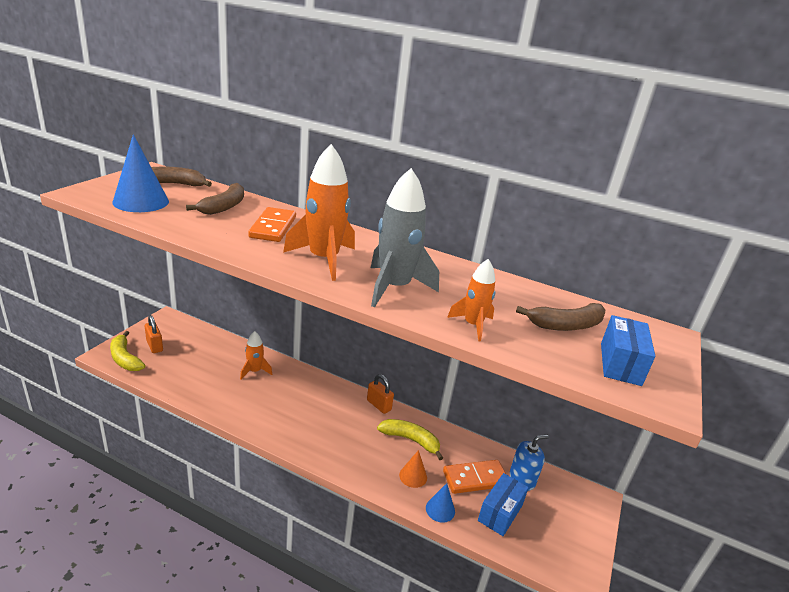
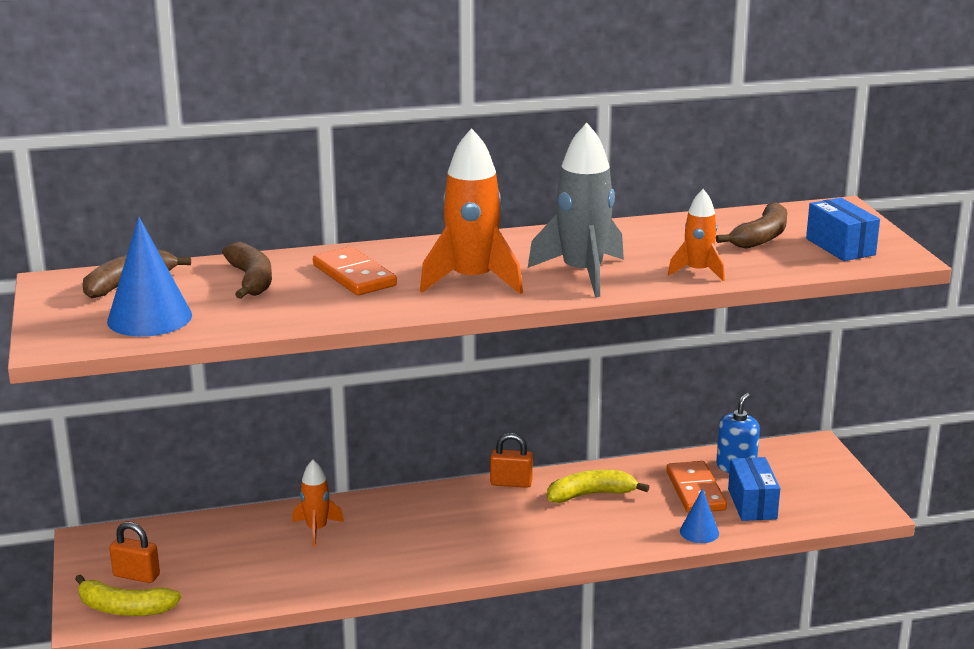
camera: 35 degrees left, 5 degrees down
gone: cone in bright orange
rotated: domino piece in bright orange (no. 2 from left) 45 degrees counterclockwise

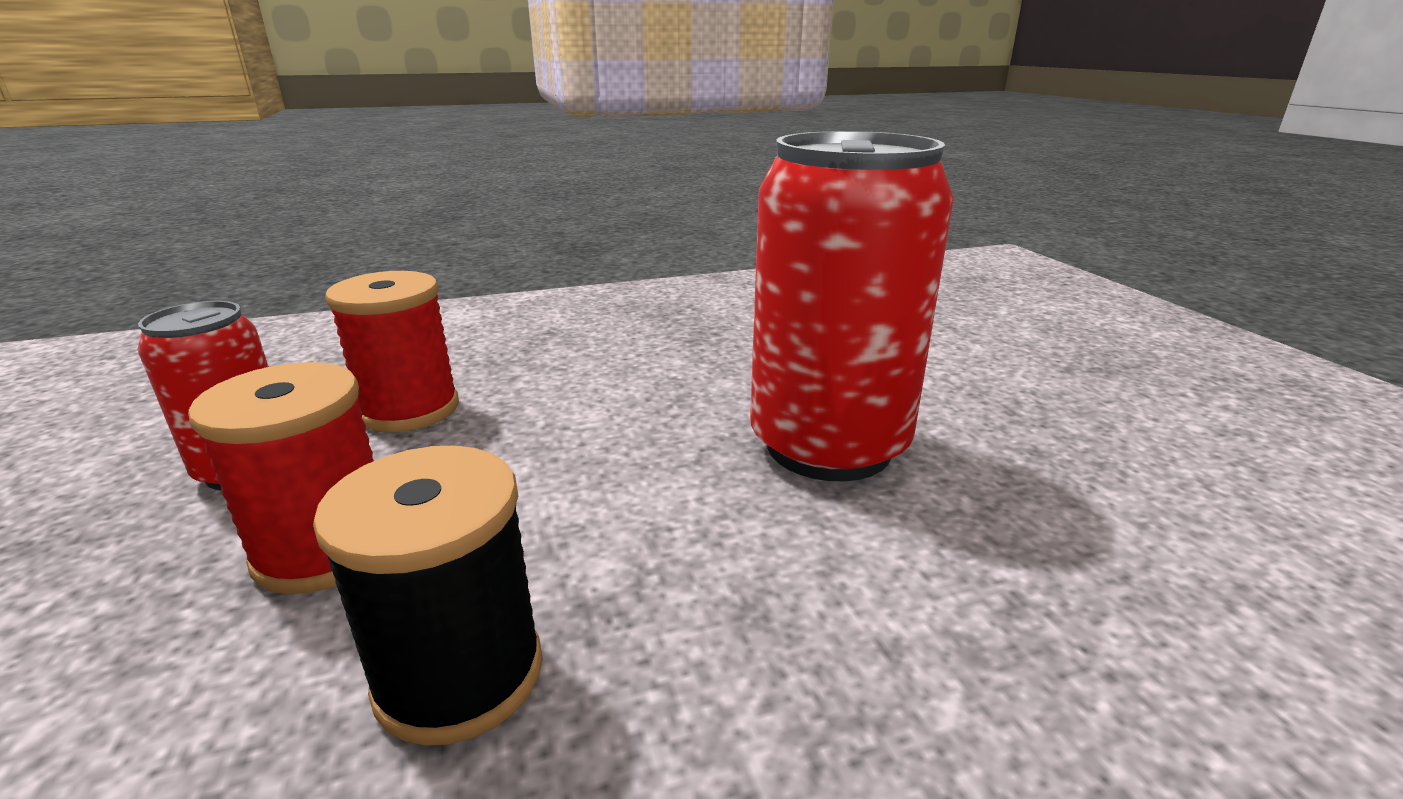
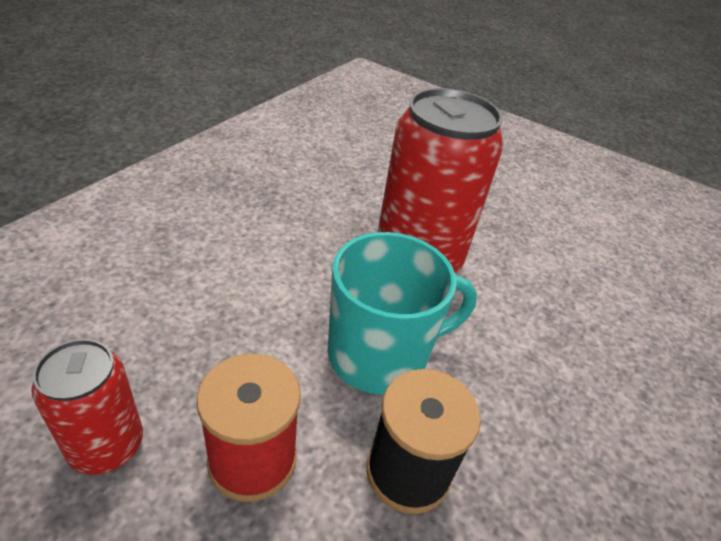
camera: 45 degrees left, 15 degrees up
gone: spool in red (no. 2 from left)
new: coffee mug in aqua

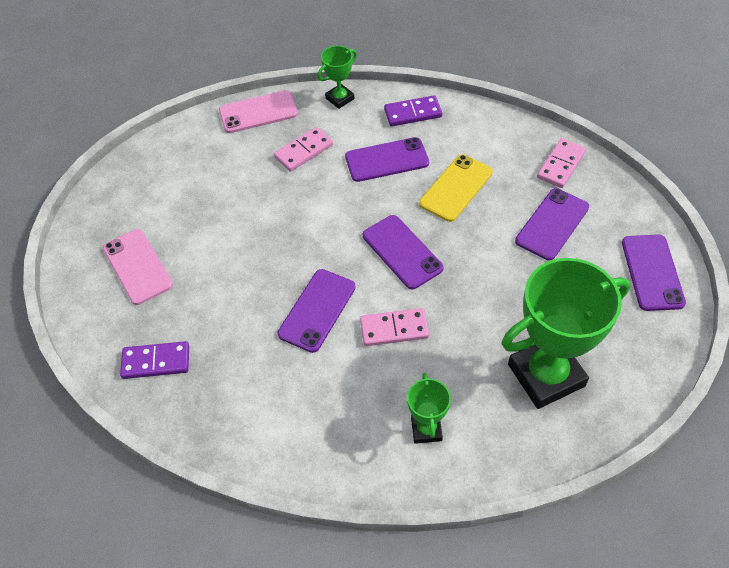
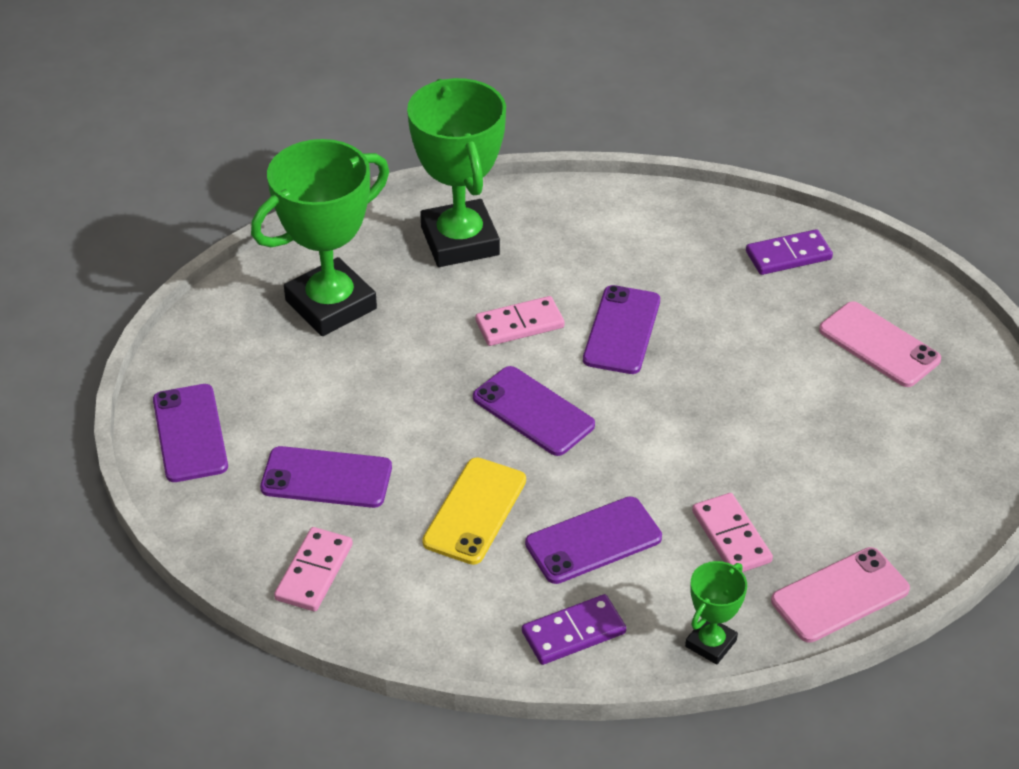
camera: 165 degrees right, 10 degrees down
rotated: domino piece in pink (no. 1 from left in the first image) 60 degrees counterclockwise; mobile phone in royal purple (no. 4 from left in the first image) 75 degrees clockwise
scaled: award cup in leaf-green (no. 2 from left) x2.09

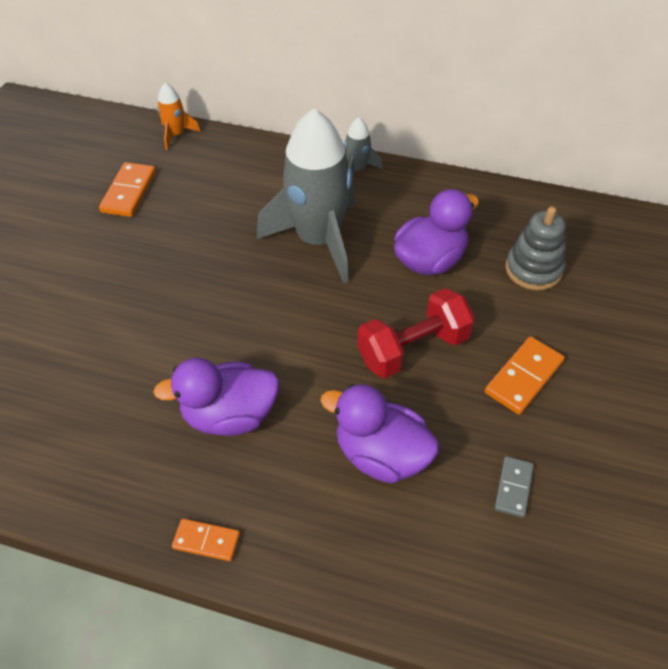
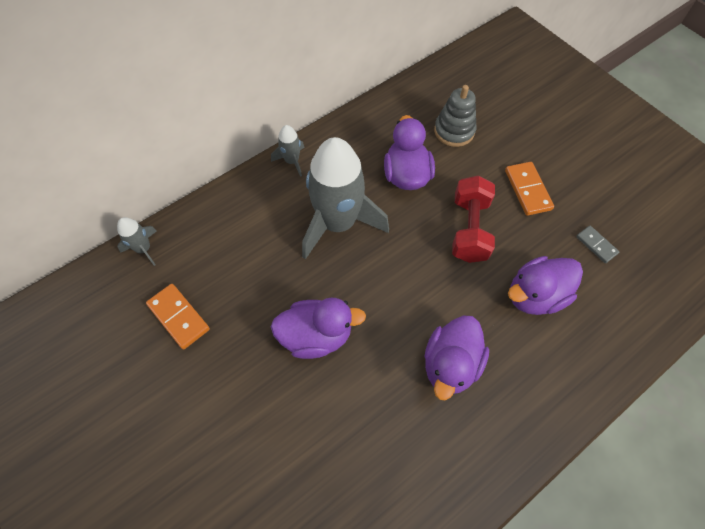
camera: 55 degrees left, 10 degrees up
gone: domino piece in bright orange (no. 2 from left)
new: rubber duck in royal purple (no. 1 from left)
repainted: toy rocket in bright orange to toy rocket in gray (no. 1 from left)

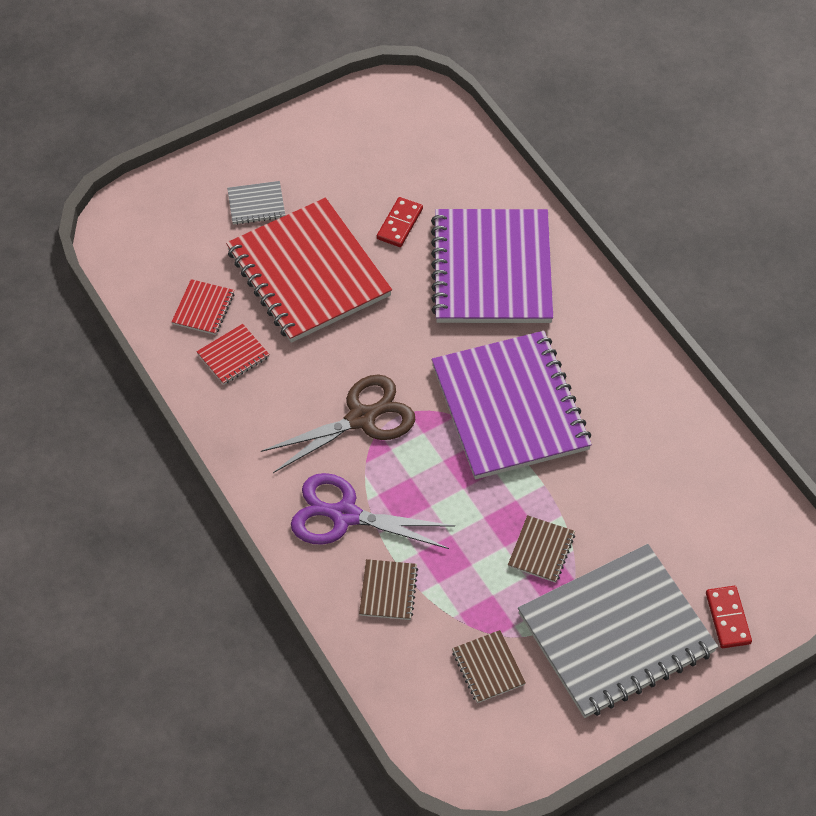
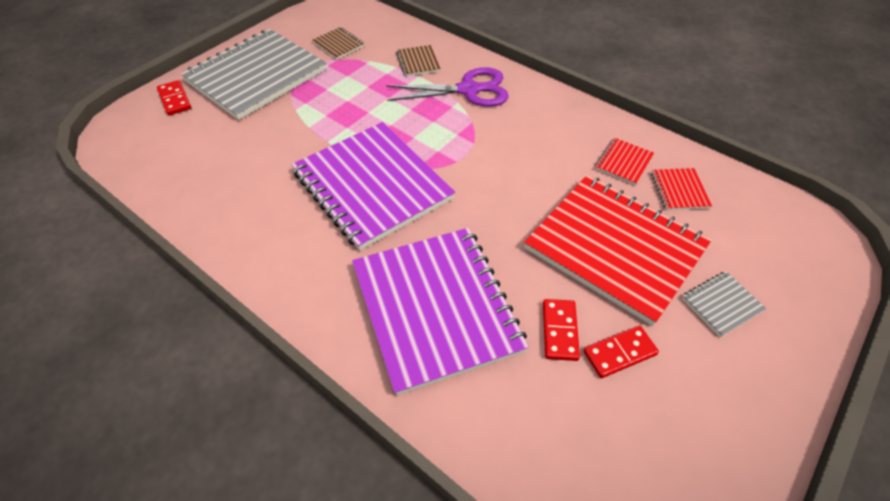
camera: 160 degrees right, 5 degrees down
gone: pair of scissors in brown; notebook in brown (no. 3 from left)
new: domino piece in red (no. 3 from left)

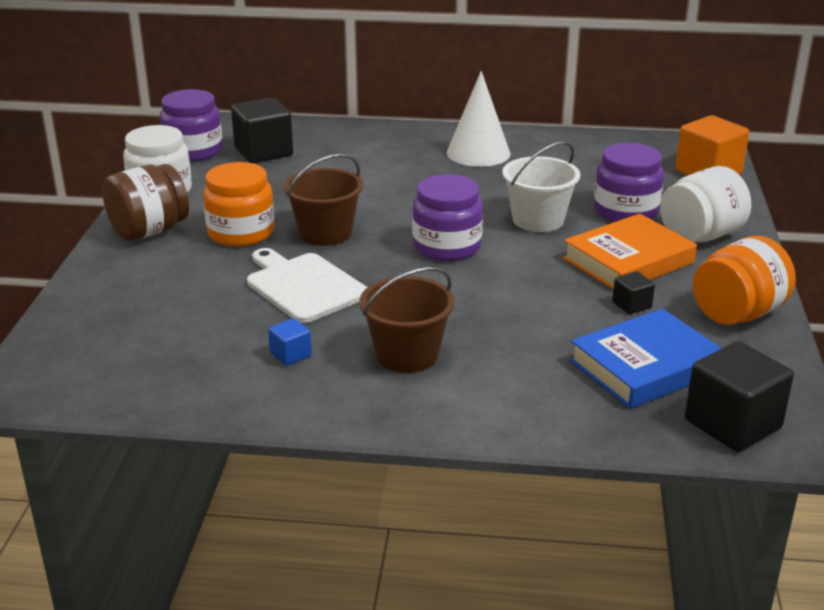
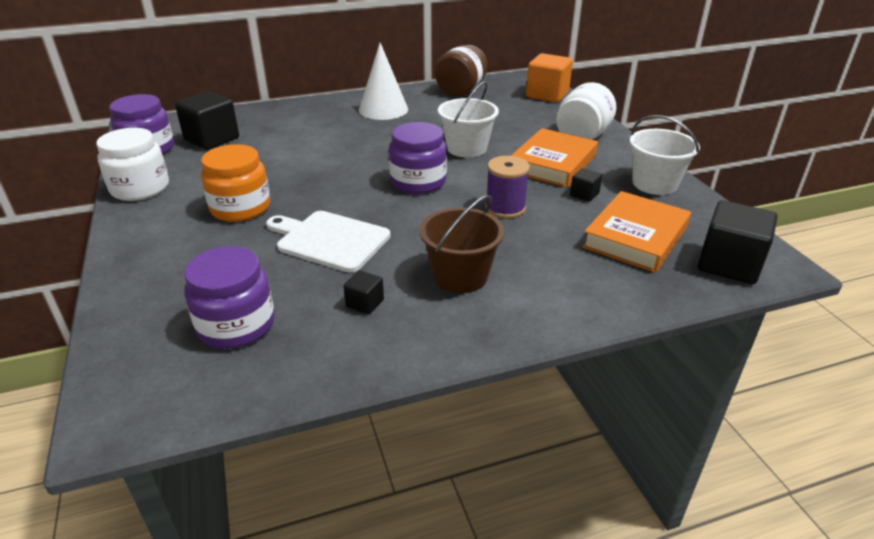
camera: 25 degrees left, 5 degrees up
gone: sand bucket in brown (no. 1 from left)
new: spool in royal purple
shifted: jam jar in brown; jam jar in royal purple (no. 3 from left in the first image) to jam jar in royal purple (no. 2 from left)
swapped: jam jar in bright orange (no. 2 from left) to sand bucket in white (no. 2 from left)
repainted: cube in blue to cube in black (no. 2 from left); hardback in blue to hardback in bright orange (no. 2 from left)

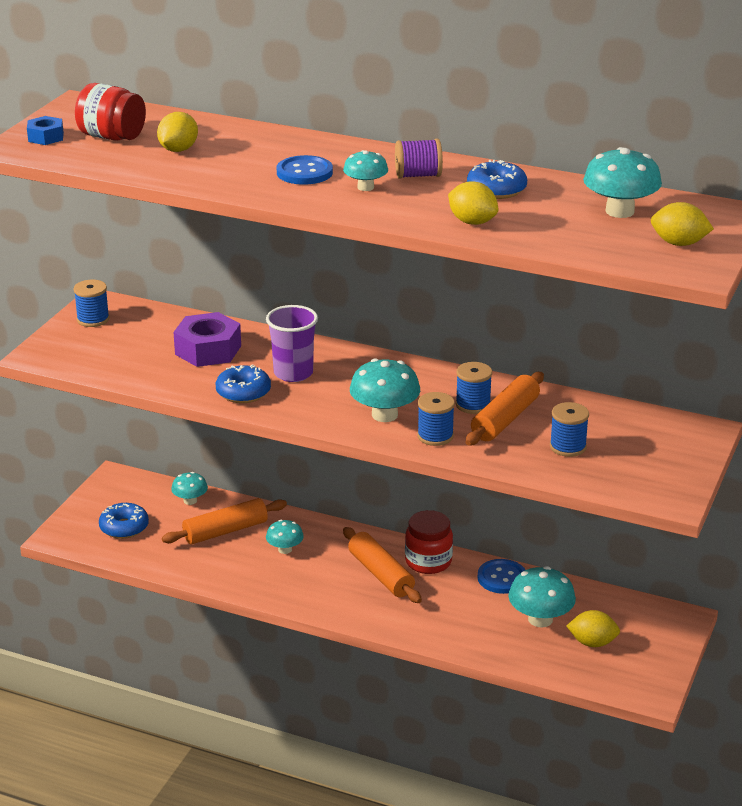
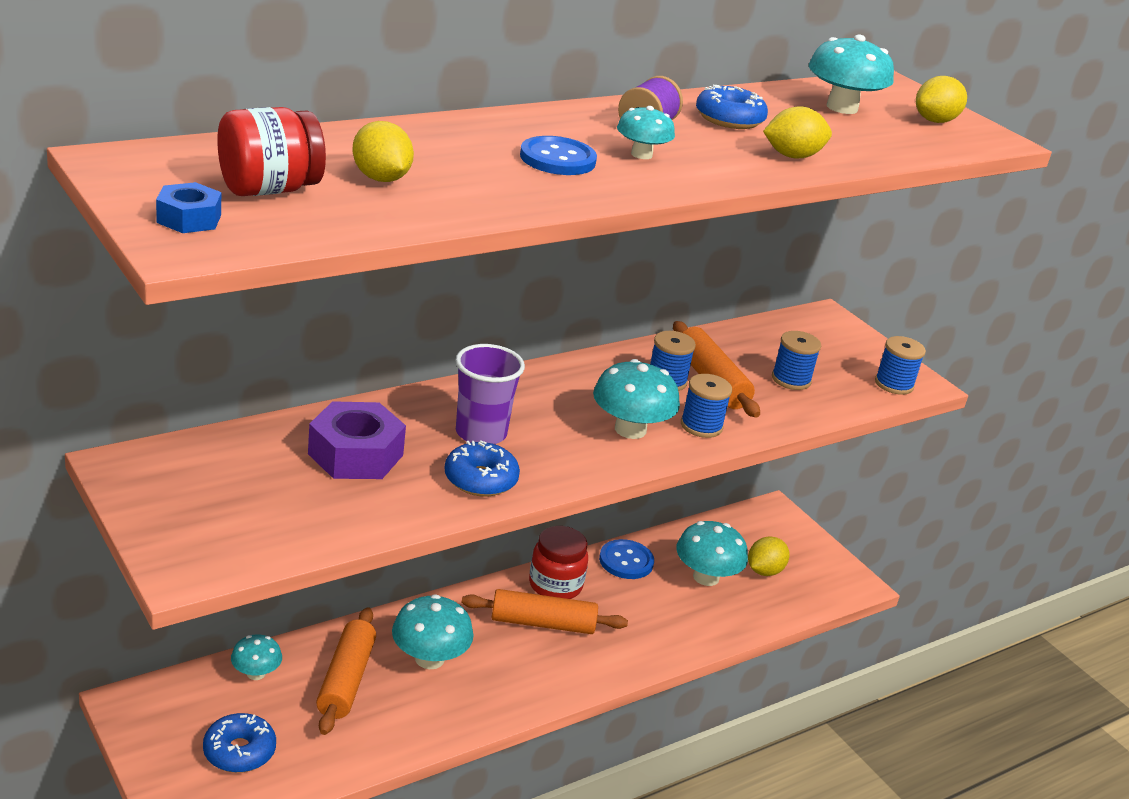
camera: 60 degrees left, 0 degrees up
shifted: spool in blue (no. 1 from left in the first image) to spool in blue (no. 4 from left)
scaled: toadstool in aqua (no. 2 from left) x1.67

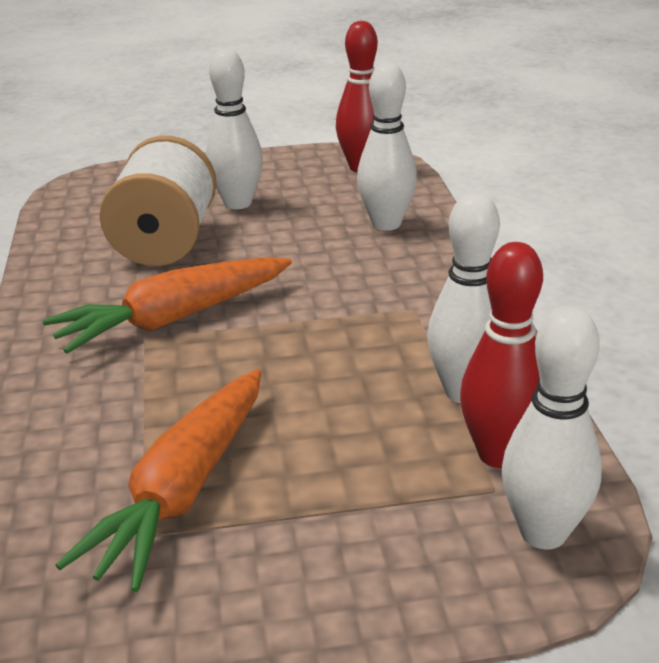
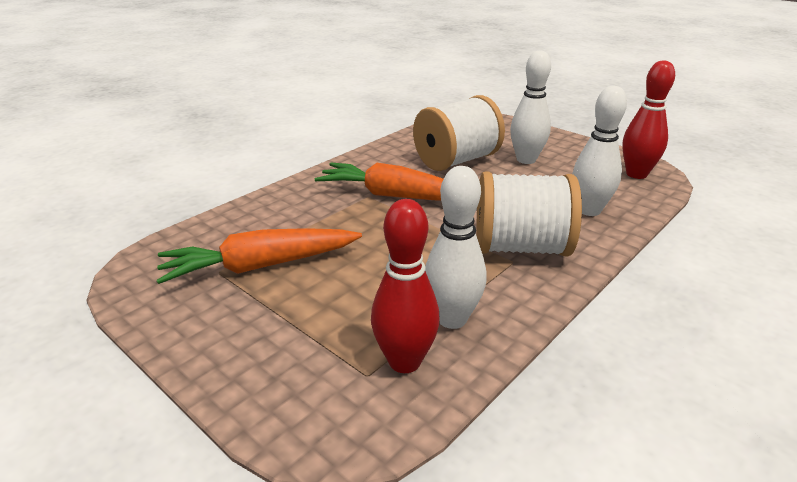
camera: 50 degrees right, 0 degrees up
gone: skittle in white (no. 4 from left)
new: spool in white (no. 2 from left)

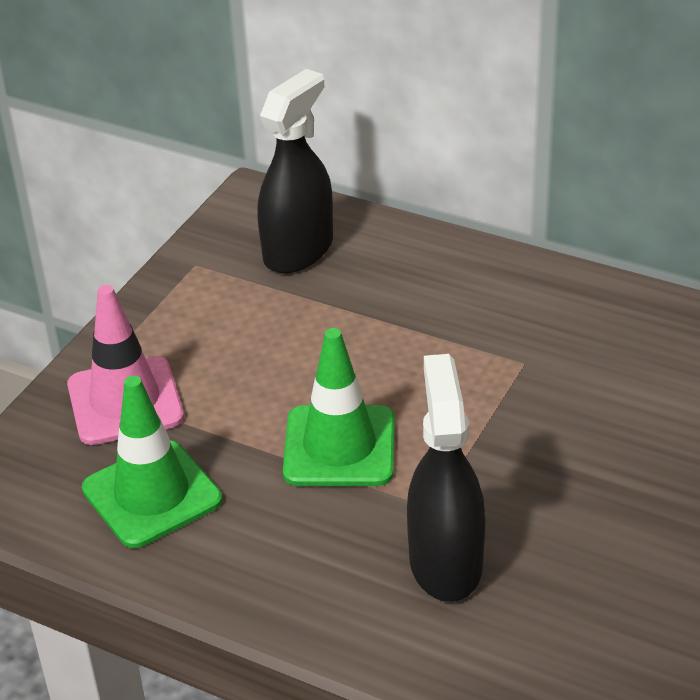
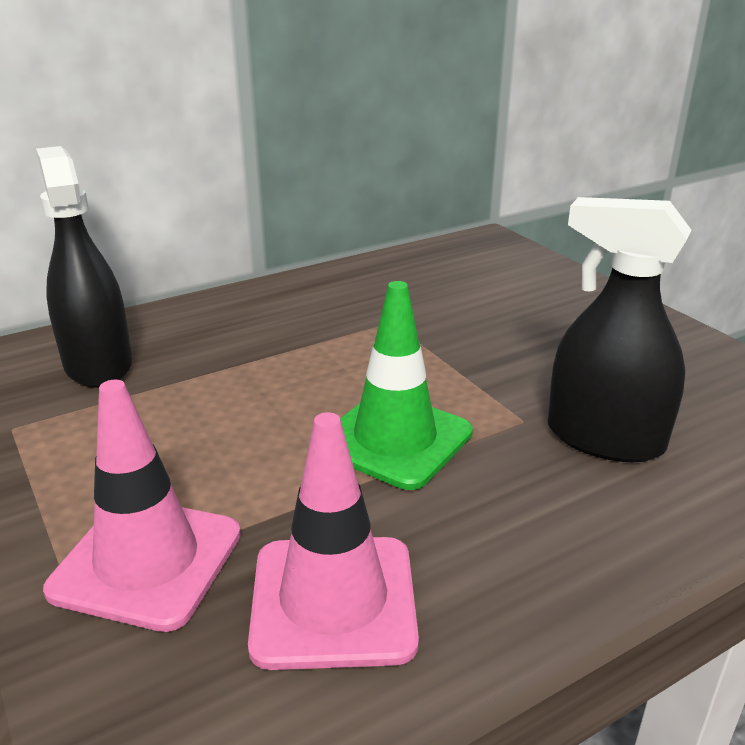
camera: 60 degrees left, 10 degrees down
repainted: traffic cone in leaf-green (no. 1 from left) to traffic cone in pink (no. 2 from left)

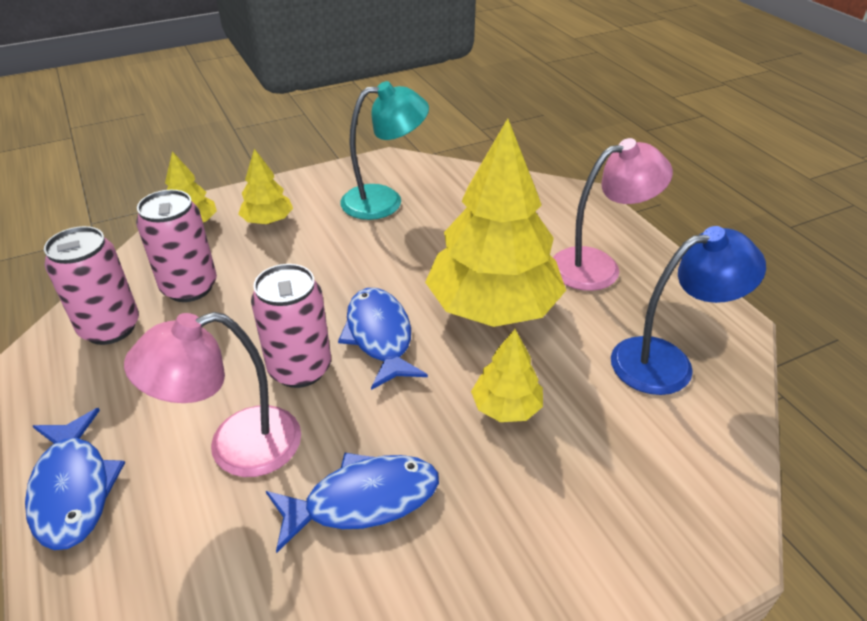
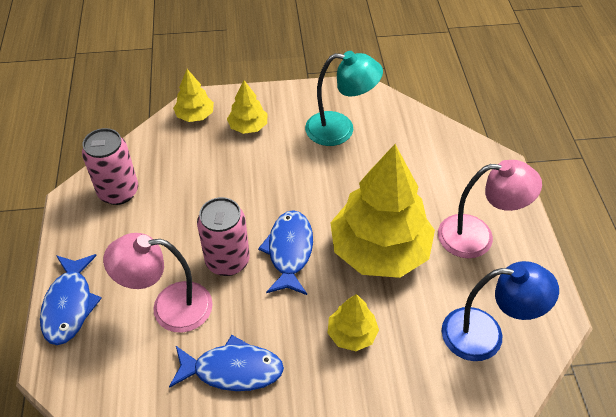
camera: 20 degrees right, 10 degrees up
gone: soda can in pink (no. 2 from left)

